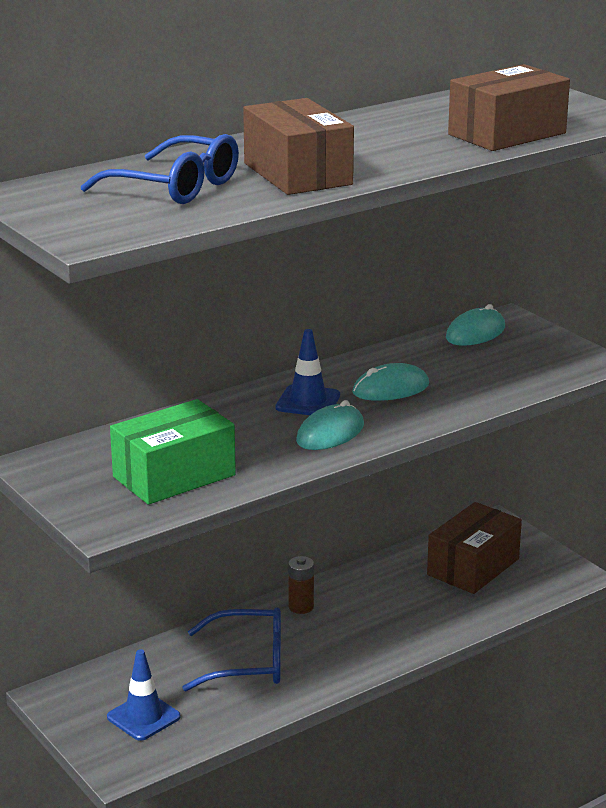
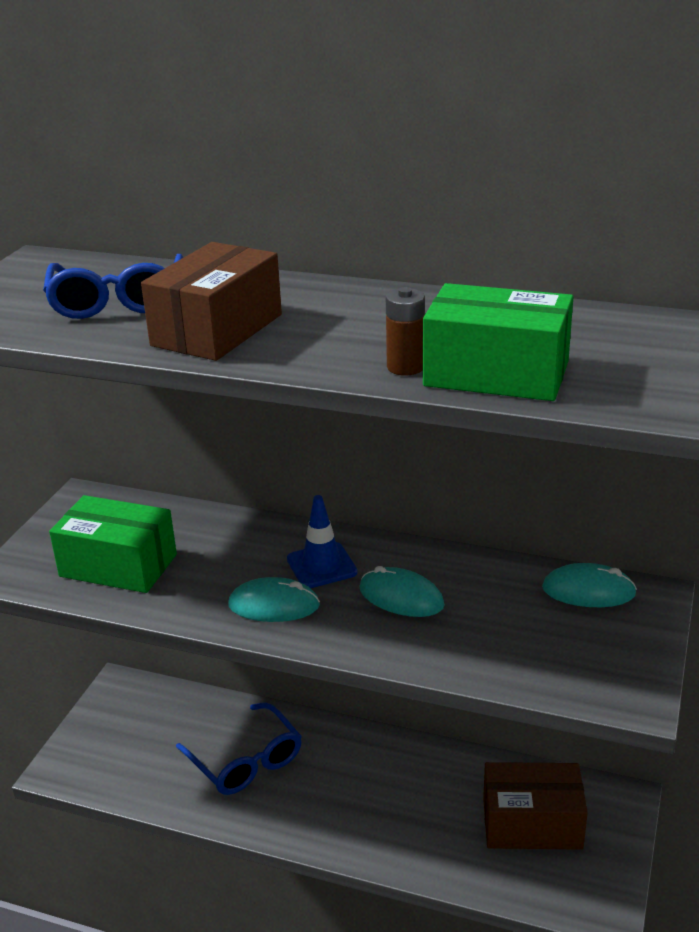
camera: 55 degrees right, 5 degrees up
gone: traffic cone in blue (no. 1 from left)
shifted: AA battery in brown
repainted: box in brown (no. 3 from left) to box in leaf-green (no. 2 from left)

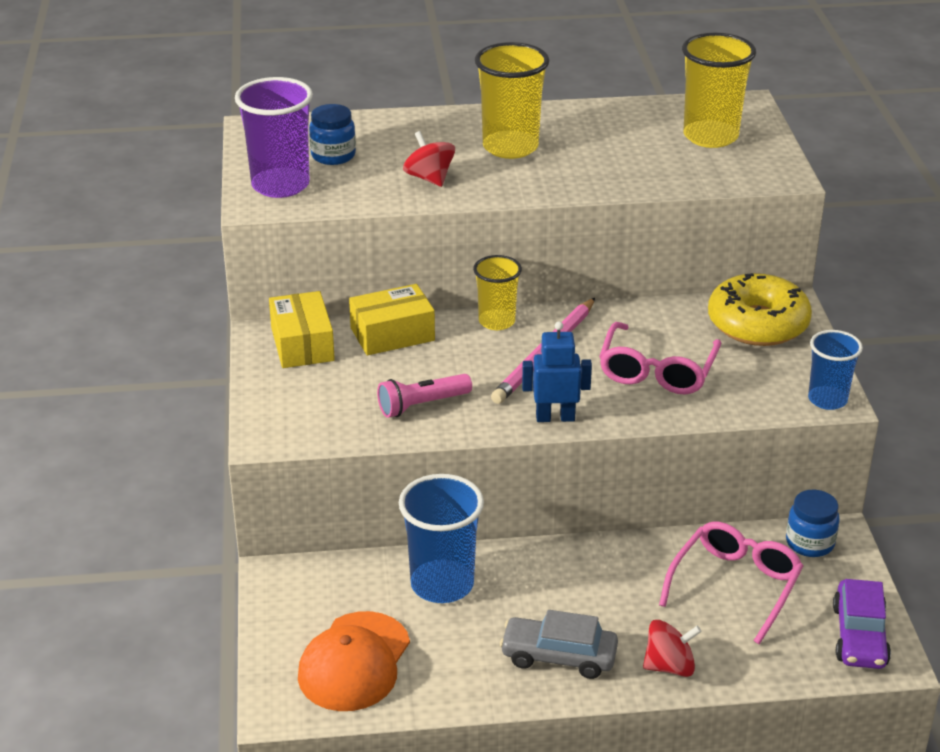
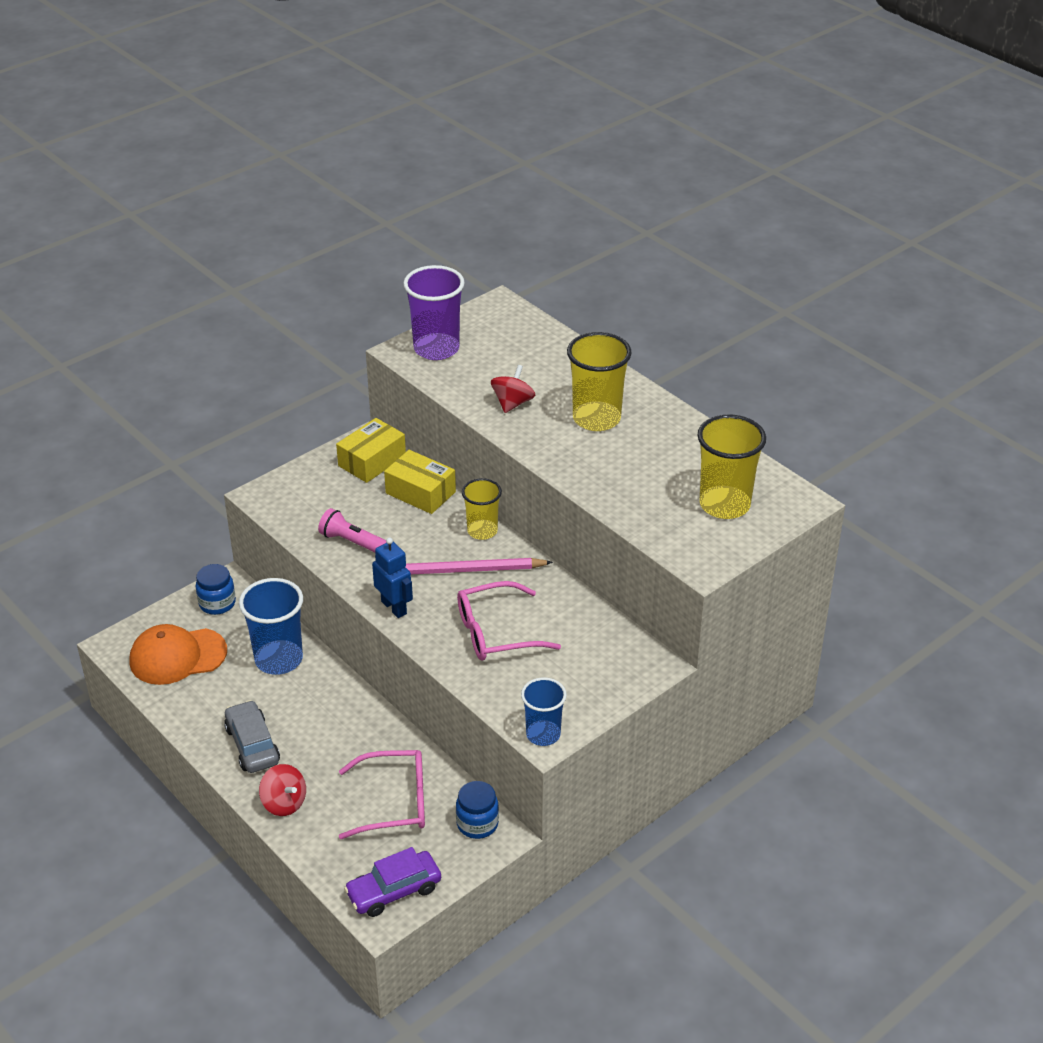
camera: 55 degrees right, 5 degrees up
gone: doughnut in bright yellow
shifted: jam jar in blue (no. 1 from left)

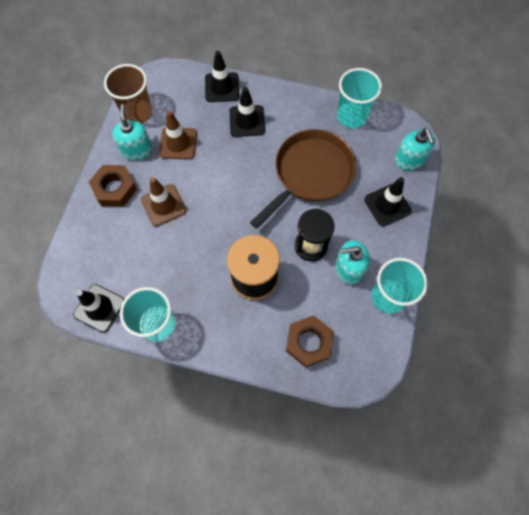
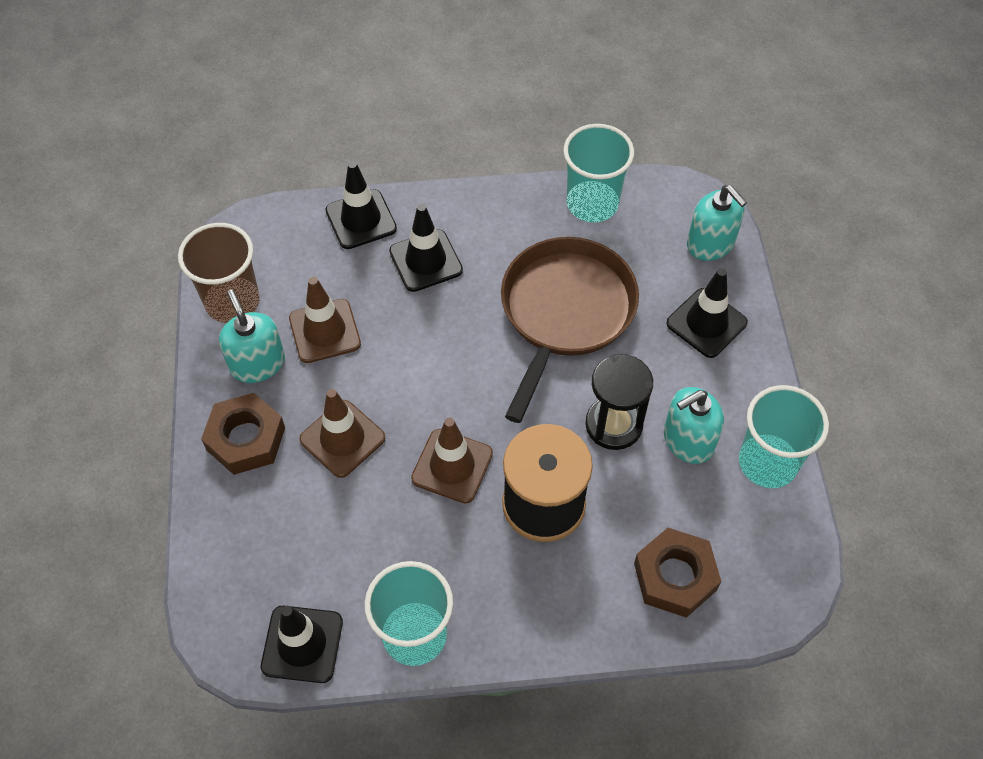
camera: 20 degrees left, 10 degrees down
new: traffic cone in brown (no. 3 from left)

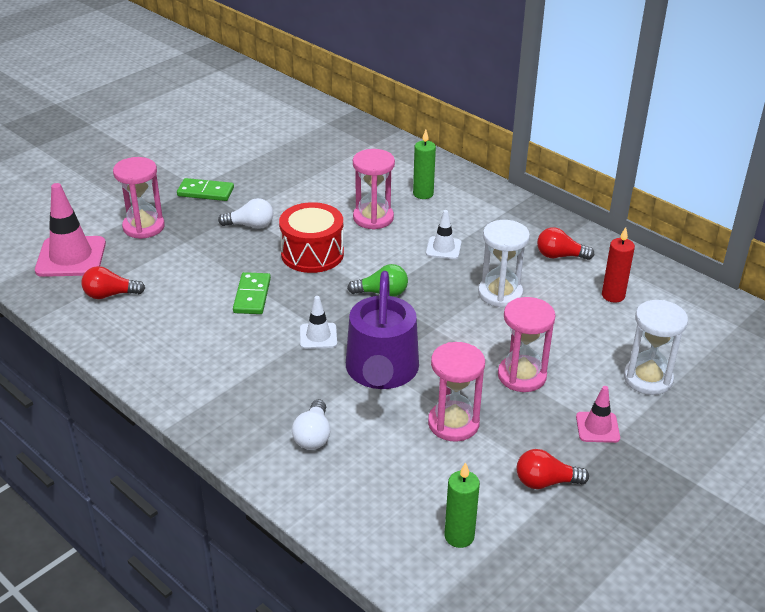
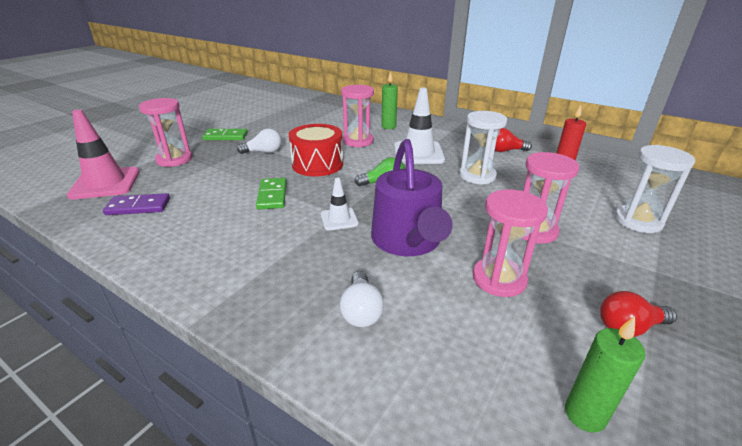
camera: 10 degrees left, 5 degrees down
gone: traffic cone in pink (no. 2 from left)
swapped: lightbulb in red (no. 1 from left) to domino piece in royal purple
scaled: traffic cone in white (no. 2 from left) x1.86

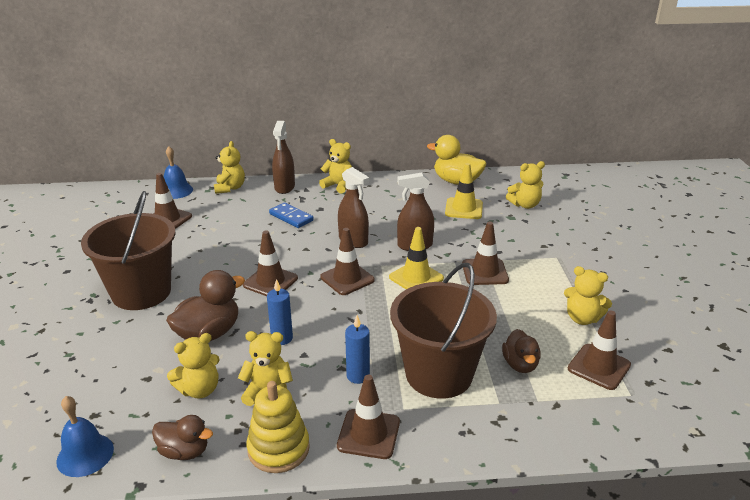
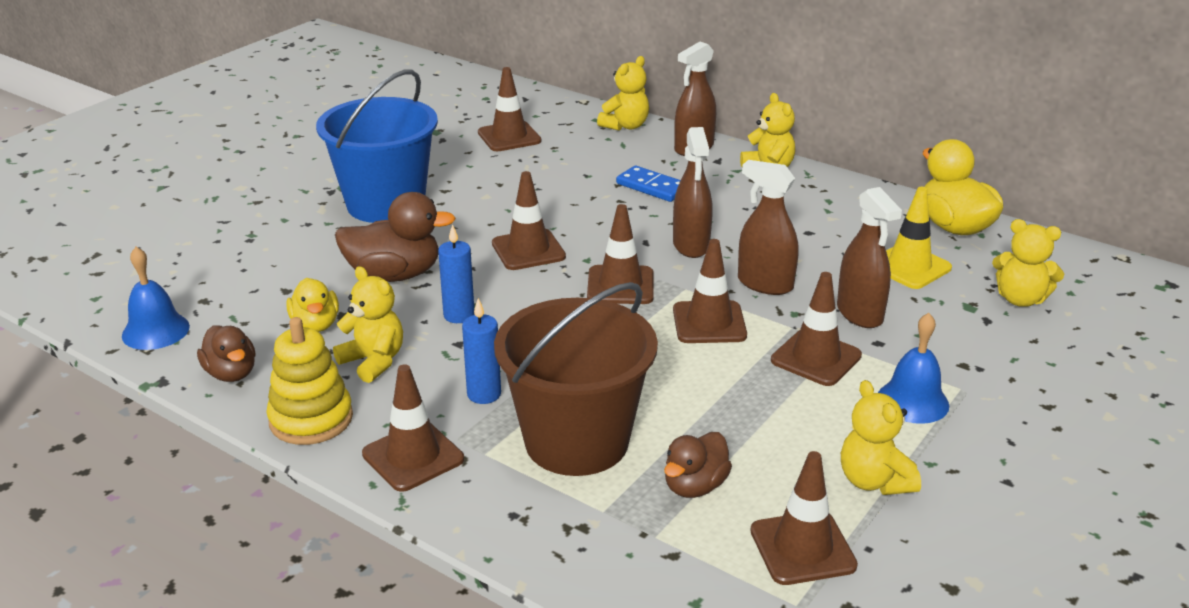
camera: 40 degrees right, 0 degrees up
new: spray bottle in brown (no. 4 from left)
shifted: hand bell in blue (no. 2 from left)
swapped: teddy bear in bright yellow (no. 1 from left) to rubber duck in bright yellow (no. 1 from left)
repainted: sand bucket in brown (no. 1 from left) to sand bucket in blue; traffic cone in bright yellow (no. 1 from left) to traffic cone in brown (no. 5 from left)
rotated: domino piece in blue 45 degrees counterclockwise

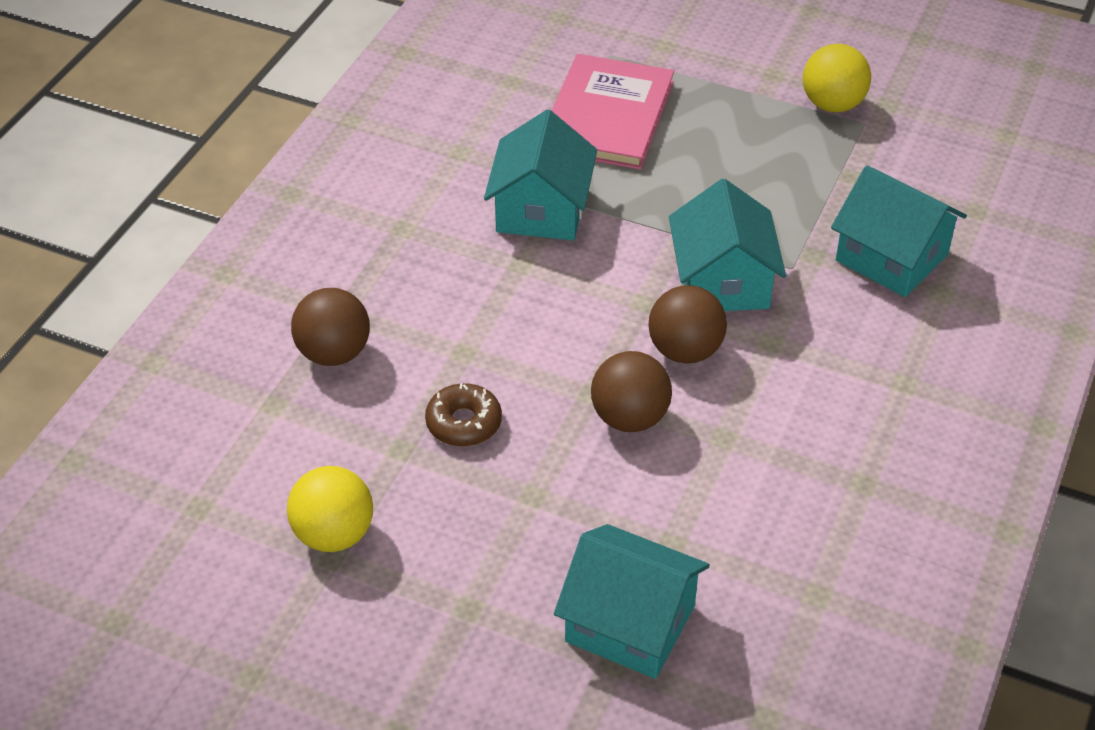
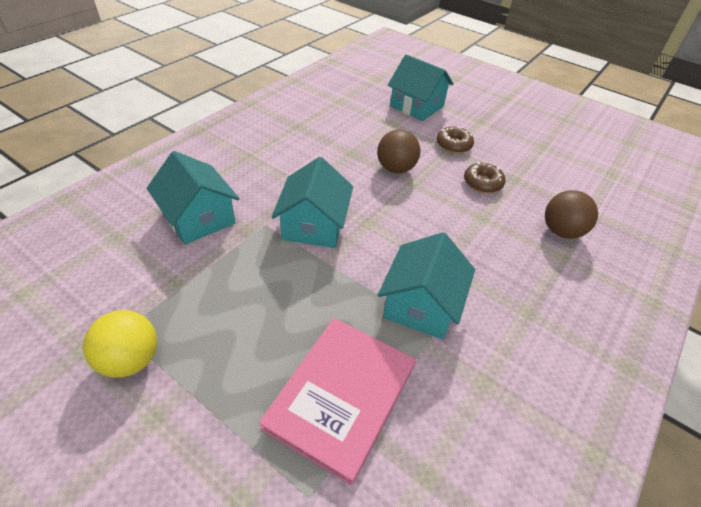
camera: 170 degrees left, 0 degrees up
gone: play ball in bright yellow (no. 1 from left); play ball in brown (no. 3 from left)
new: doughnut in brown (no. 1 from left)

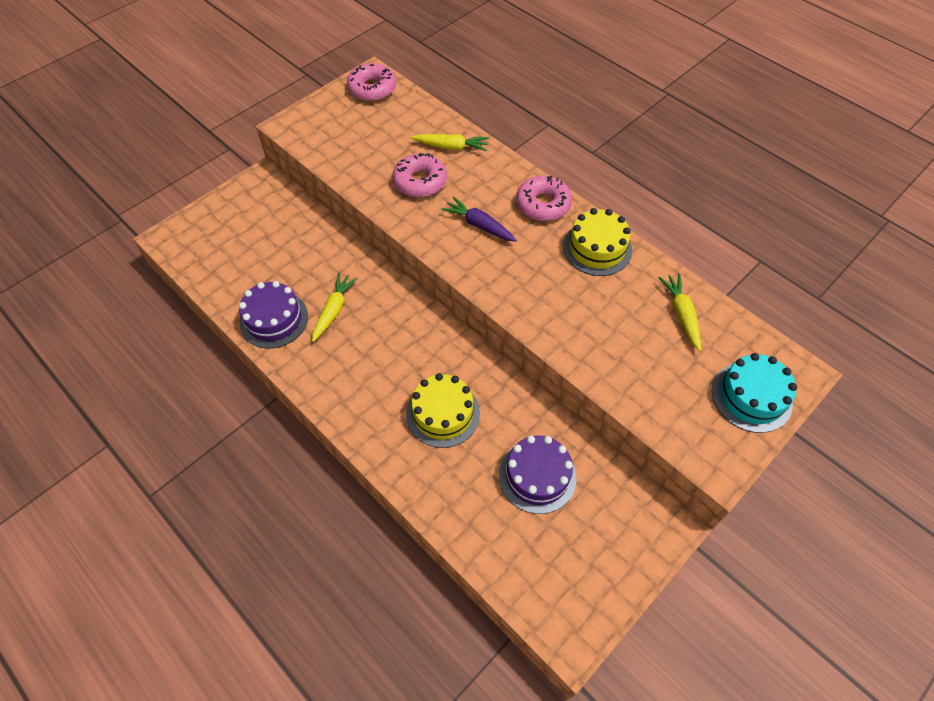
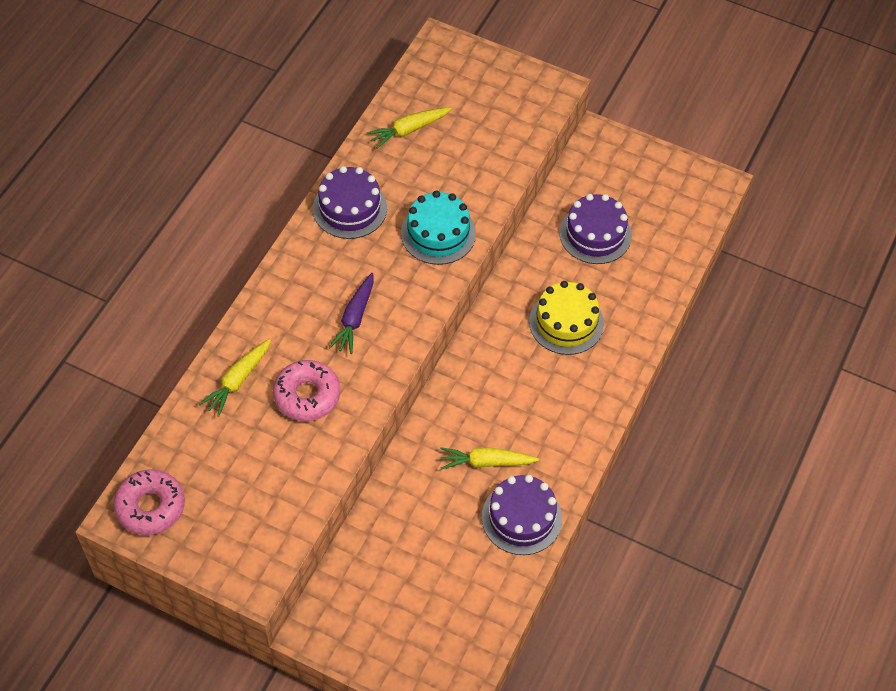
camera: 110 degrees left, 0 degrees up
gone: doughnut in pink (no. 3 from left)
shifted: layer cake in aqua
repainted: layer cake in bright yellow (no. 2 from left) to layer cake in royal purple (no. 1 from left)
rotated: root vegetable in bright yellow (no. 2 from left in the first image) 135 degrees counterclockwise

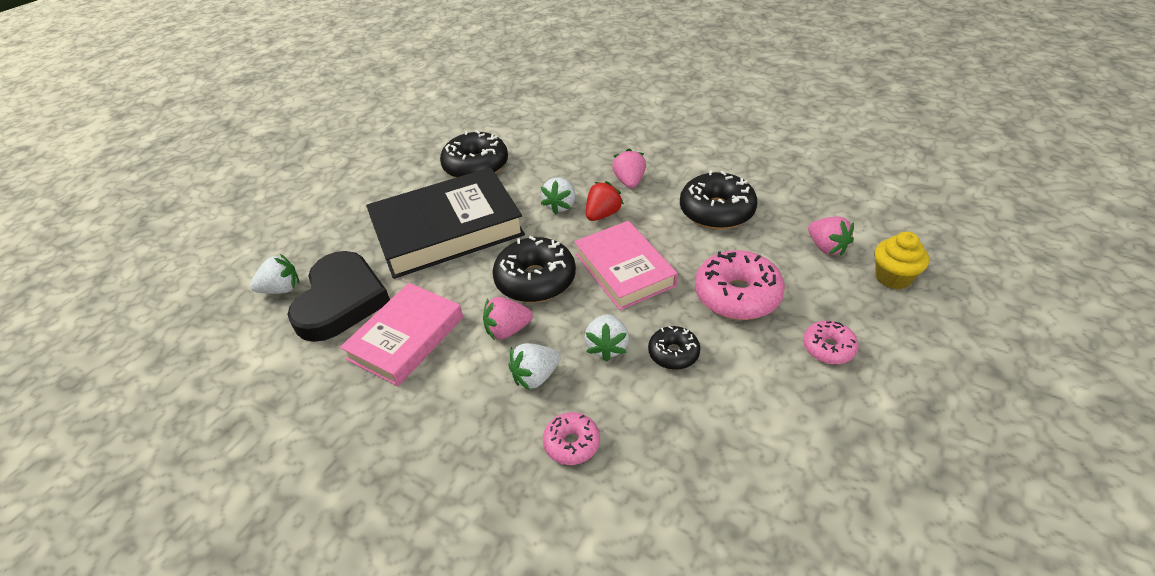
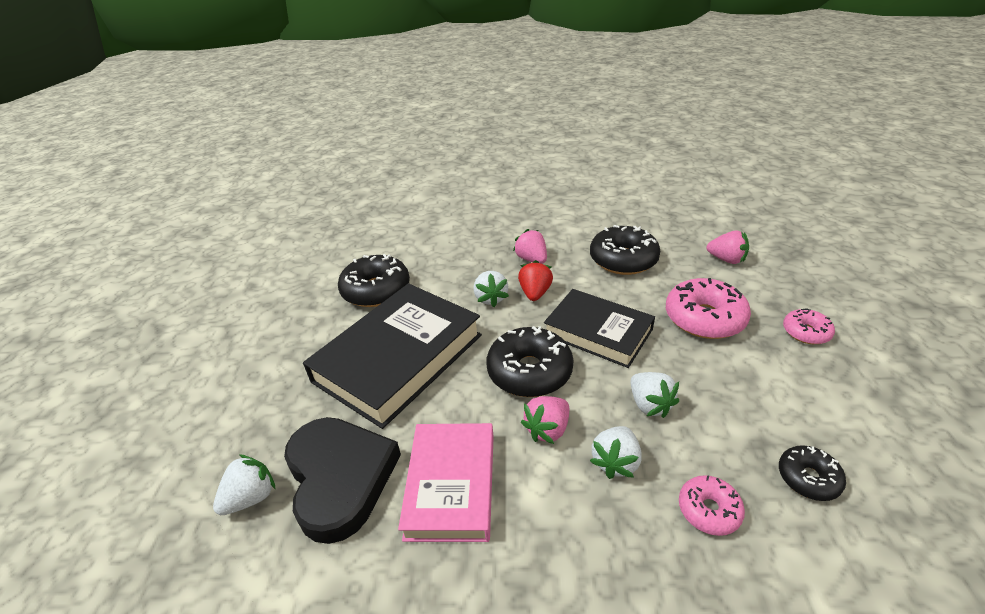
camera: 30 degrees left, 5 degrees down
gone: muffin in bright yellow
shifted: doughnut in black (no. 3 from left in the first image) to doughnut in black (no. 4 from left)
repainted: hardback in pink (no. 2 from left) to hardback in black (no. 2 from left)

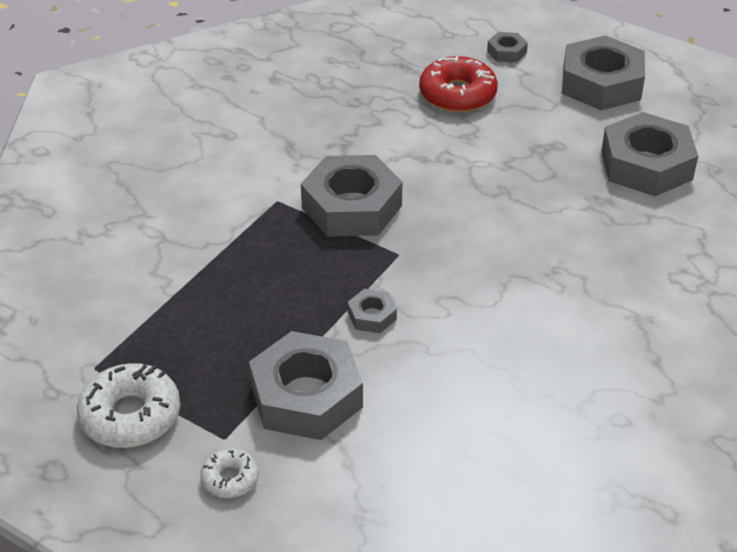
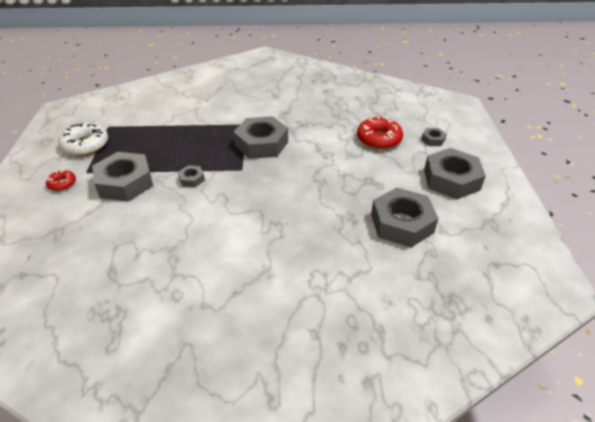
camera: 55 degrees right, 0 degrees up
repainted: doughnut in white (no. 2 from left) to doughnut in red (no. 1 from left)

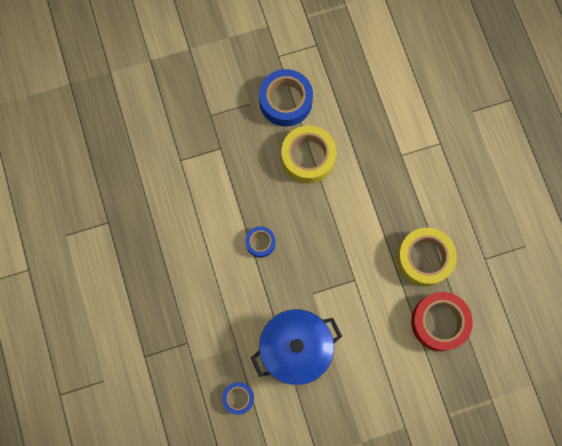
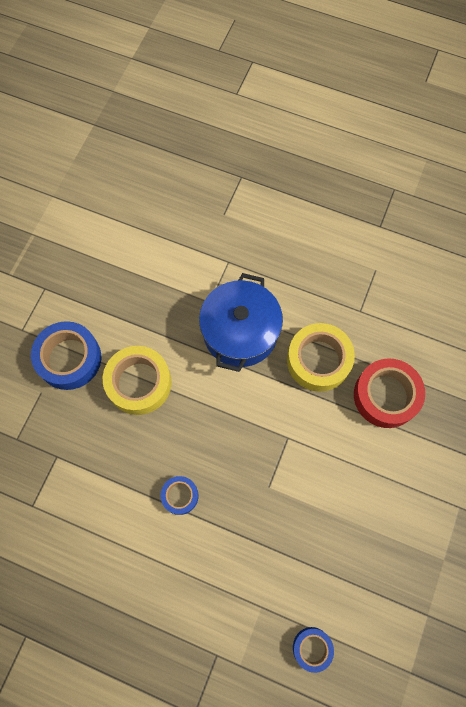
camera: 50 degrees left, 5 degrees down
shifted: stockpot in blue

